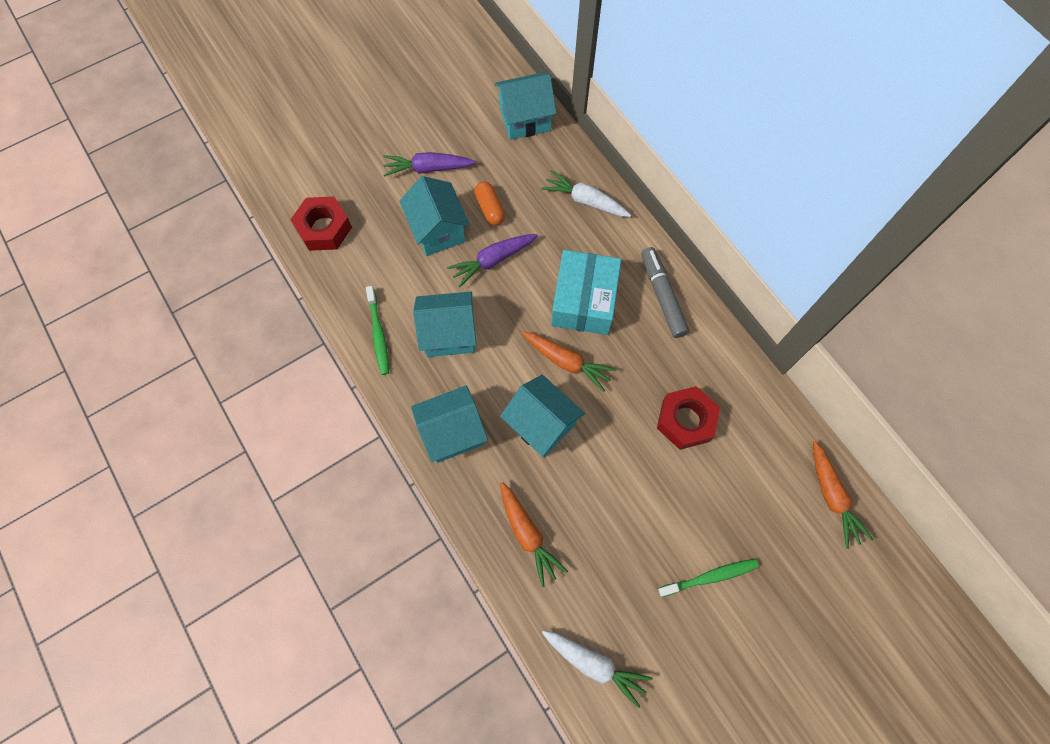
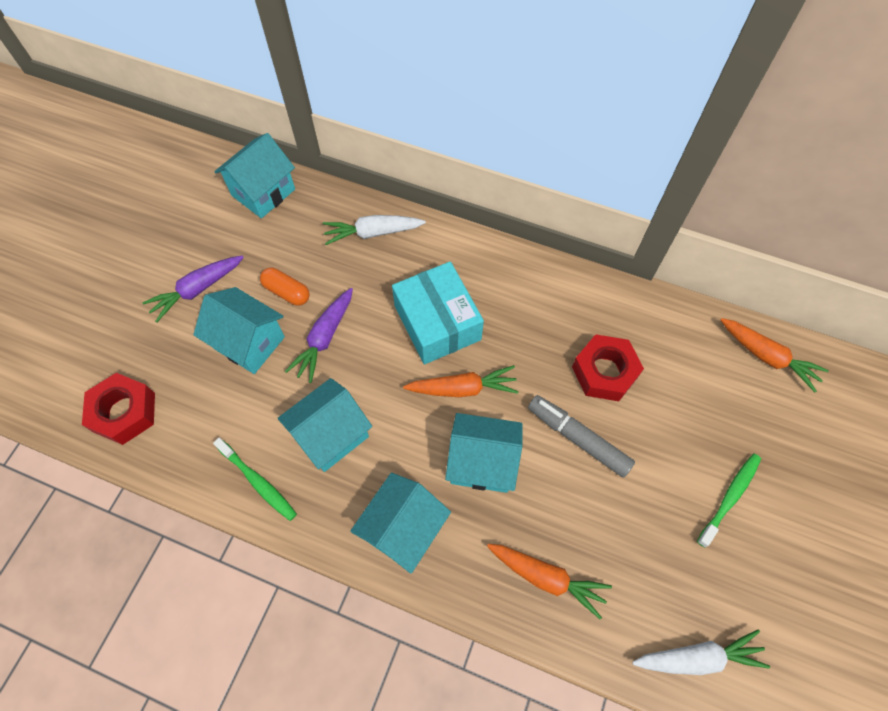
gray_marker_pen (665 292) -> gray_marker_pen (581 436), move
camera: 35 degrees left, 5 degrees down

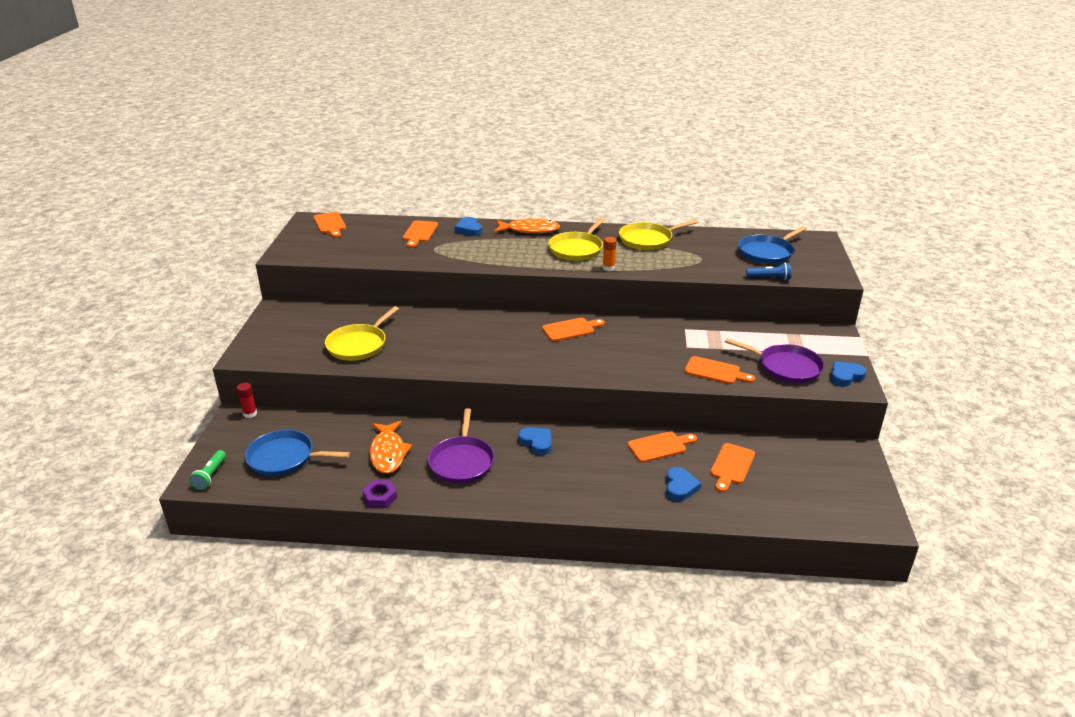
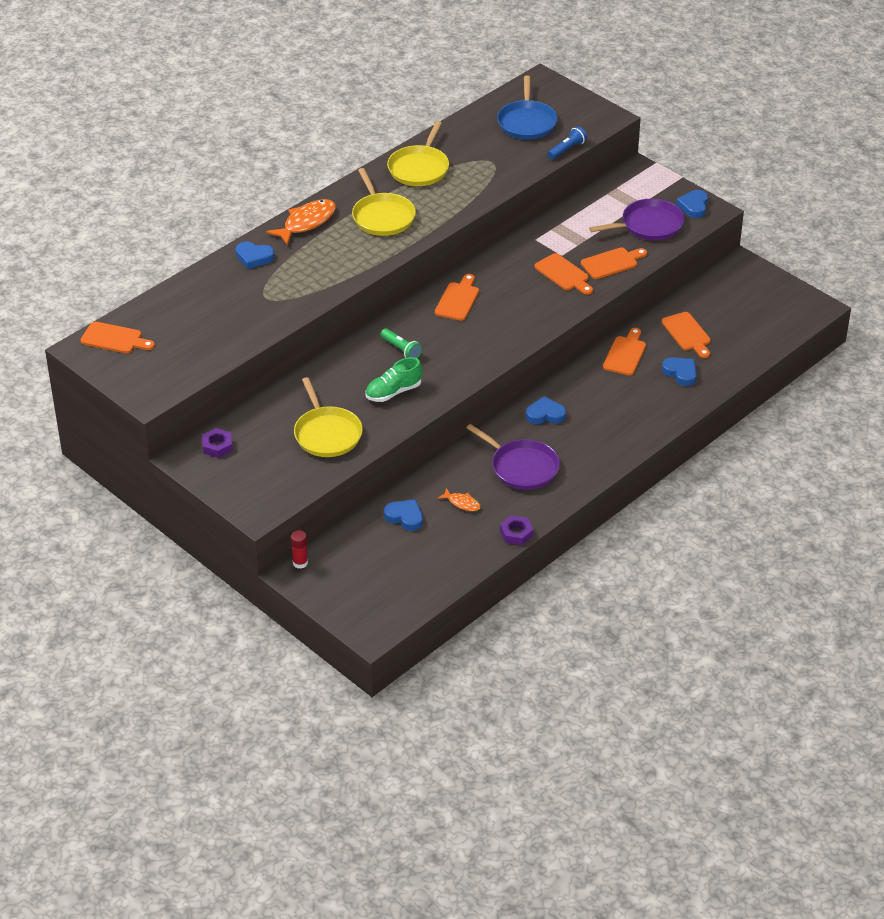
cobalt_pan (297 453) -> none
orange_glue_stick (610 254) -> none
none -> purple_hexagon_nut (217 443)
none -> green_shoe (393 379)
none -> cobalt_heart (403 515)
green_torch (207 470) -> green_torch (401 343), move
orange_cutting_board (420 234) -> orange_cutting_board (563 274), move
orange_fish_figure (391 447) -> orange_fish_figure (459 499), x0.52
camera: 50 degrees left, 10 degrees up

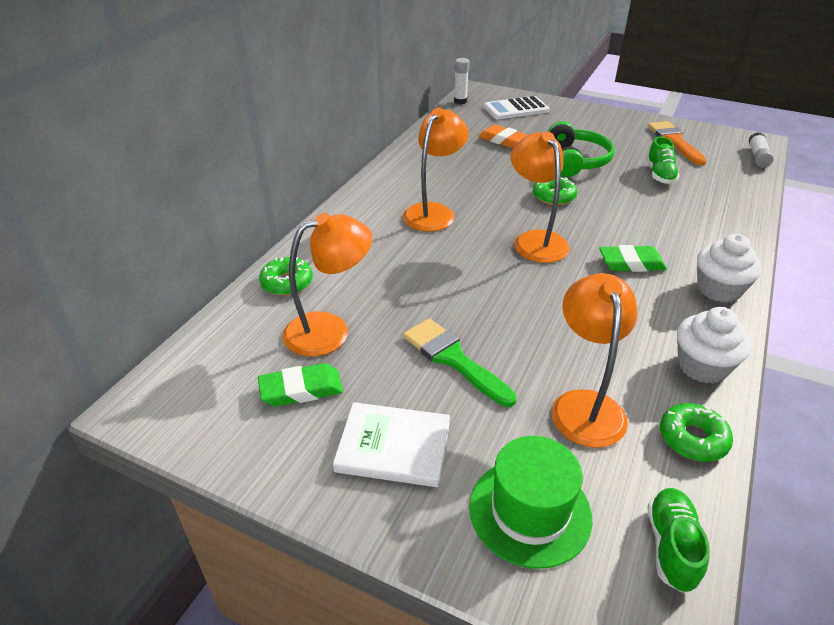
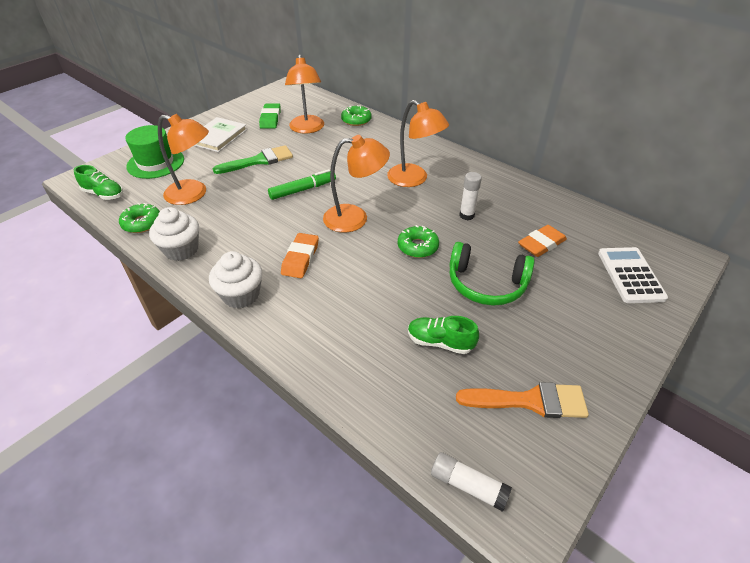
none -> green_marker_pen (302 184)
white_glue_stick (461 81) -> white_glue_stick (470 196), move
green_gum_eraser (633 258) -> orange_gum_eraser (300 255)
camera: 105 degrees right, 5 degrees up

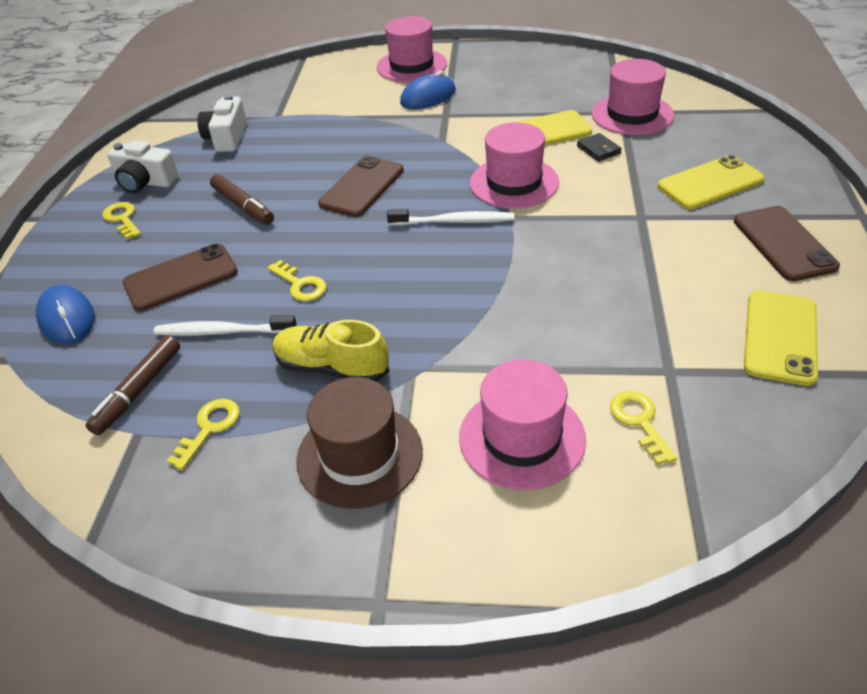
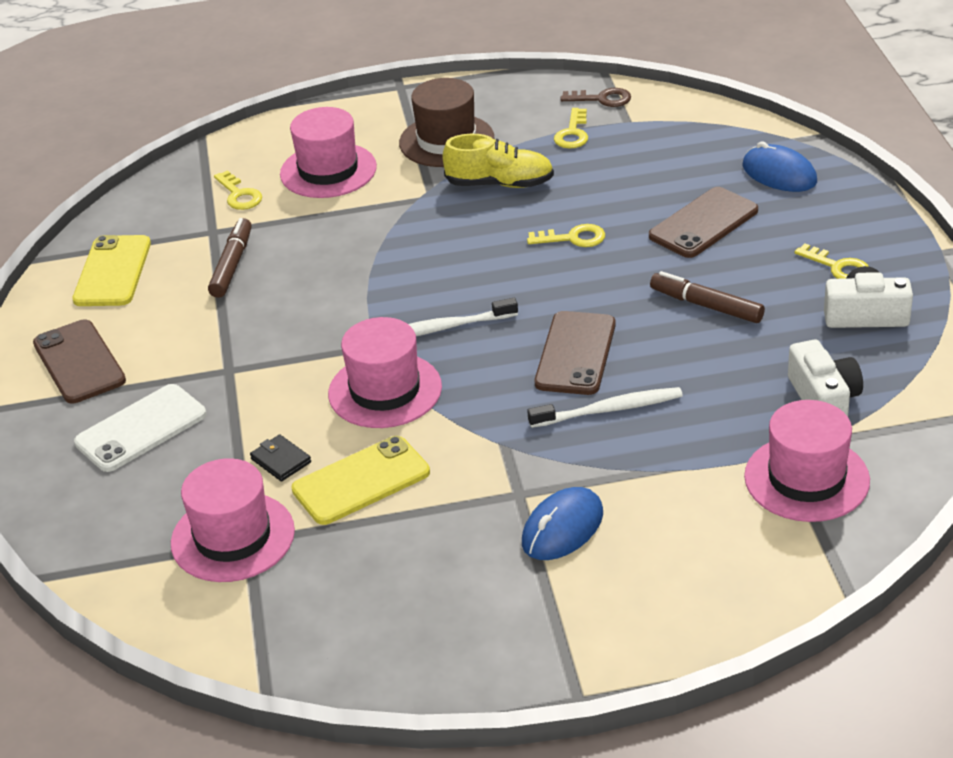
none -> brown_latchkey (596 97)
brown_marker_pen (132 385) -> brown_marker_pen (230 258), move
white_dental_brush (225 325) -> white_dental_brush (605 407), move
rose-pink_tall_hat (412 49) -> rose-pink_tall_hat (807 461), move
yellow_mobile_phone (711 182) -> white_mobile_phone (140 428)
yellow_latchkey (297 280) -> yellow_latchkey (566 235), 150 degrees clockwise
camera: 165 degrees right, 5 degrees down

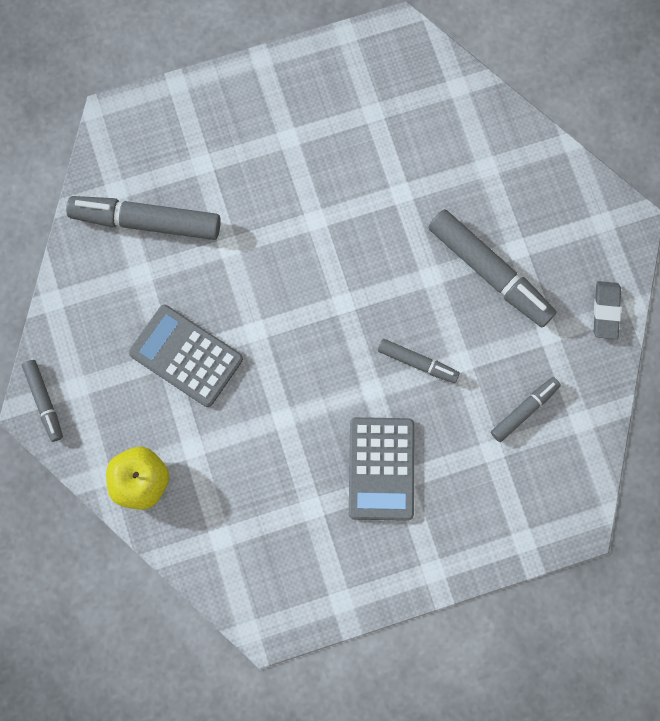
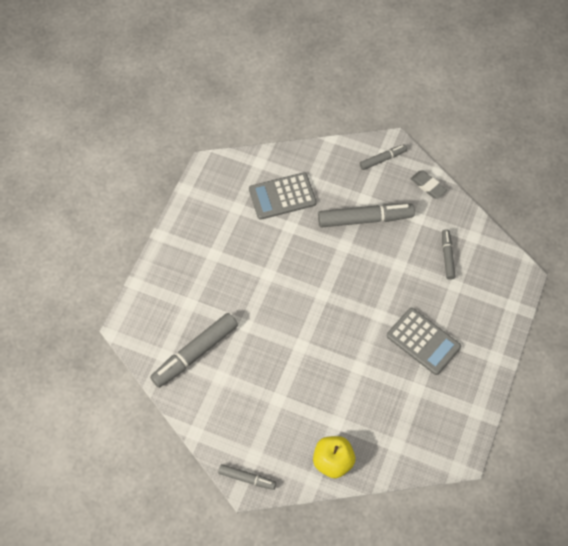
gray_pocket_calculator (186 356) -> gray_pocket_calculator (283 196), move
gray_marker_pen (419 361) -> gray_marker_pen (383 157), move
camera: 50 degrees left, 15 degrees down

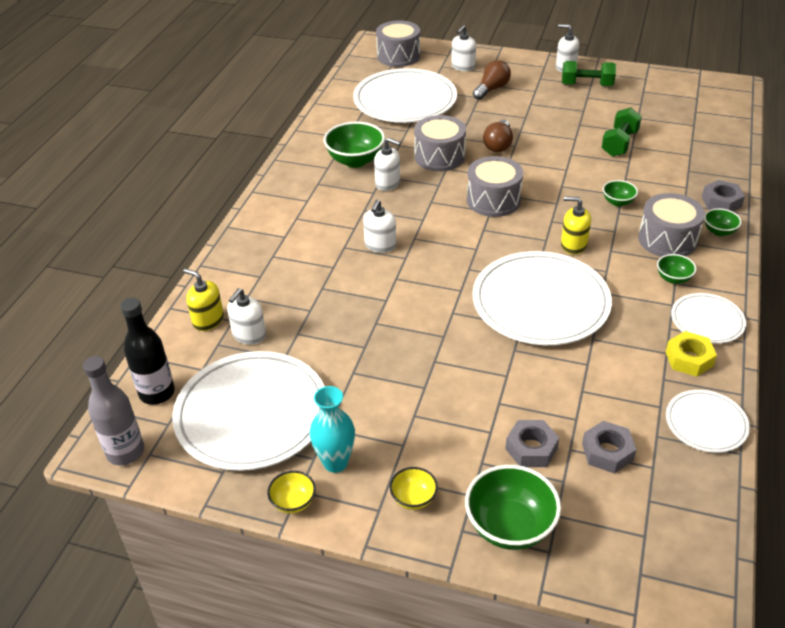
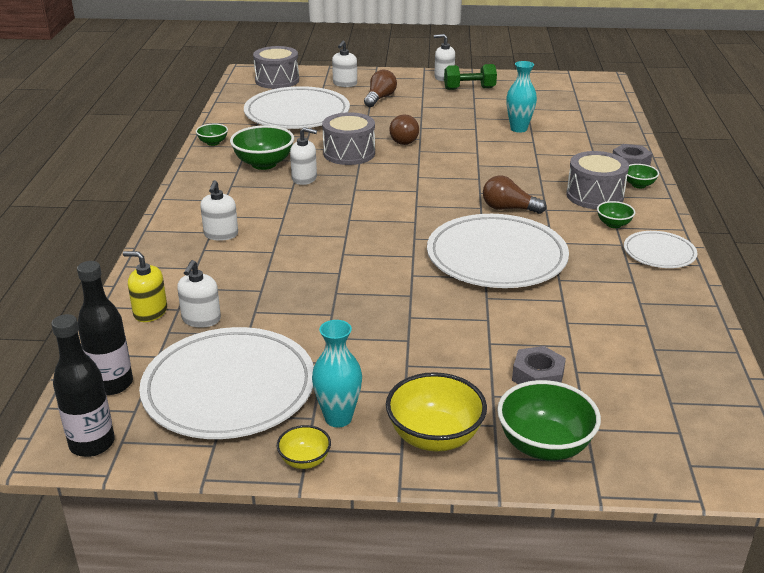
gray_toy_drum (495 186) -> none
gray_hexagon_nut (609 447) -> none
yellow_hexagon_nut (691 354) -> none
white_flat_dish (708 421) -> none
white_soap_dispenser (379 226) -> white_soap_dispenser (219 210), move
green_serving_bowl (620 193) -> green_serving_bowl (212 135), move
yellow_soap_dispenser (576 225) -> brown_lightbulb (515 195)
green_free_weight (621 132) -> turquoise_vase (521 97)
gray_flask (113 410) -> ebony_flask (83 385)
yellow_serving_bowl (414 488) -> yellow_serving_bowl (436 412), x1.89
camera: 15 degrees left, 10 degrees down

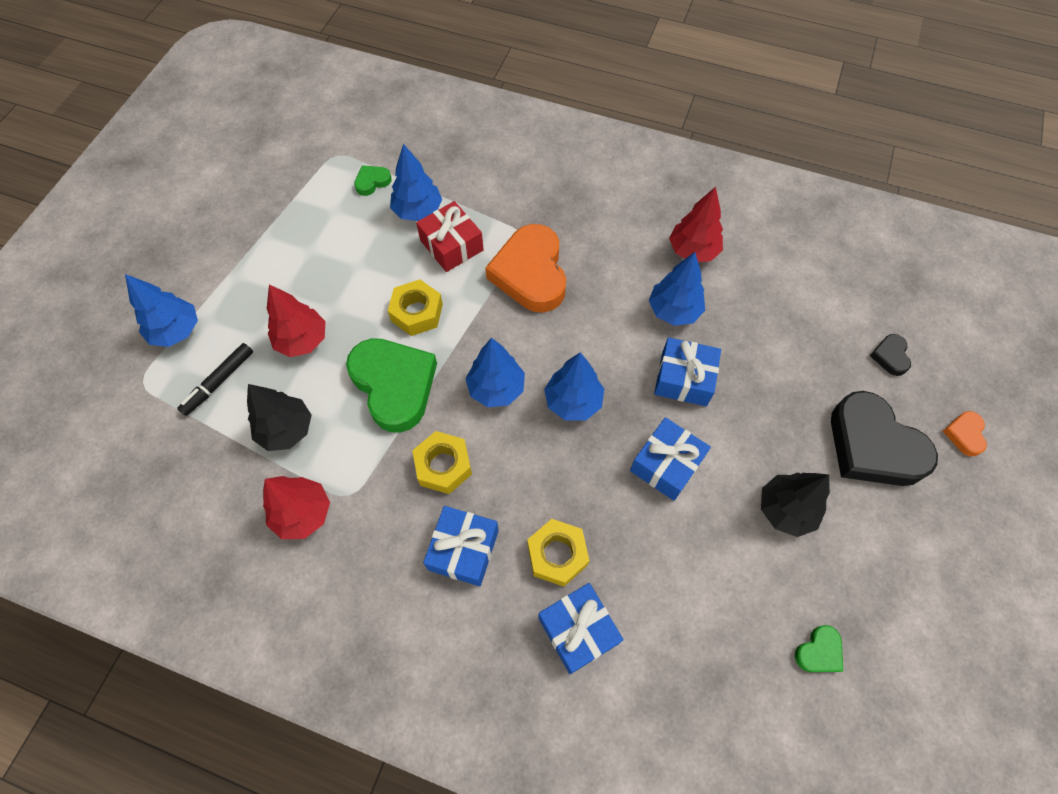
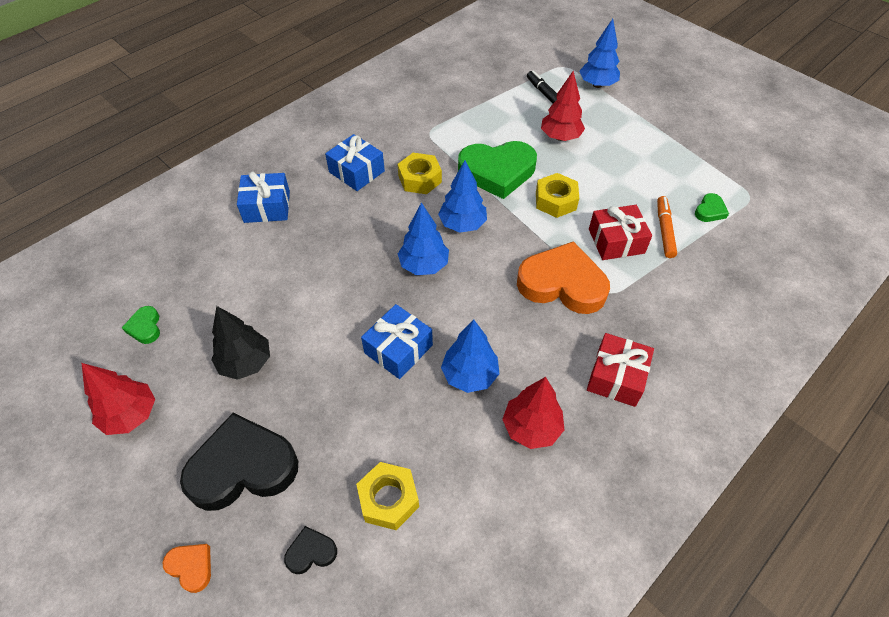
ebony_tree (279 417) -> none
cobalt_wrapped_gift (670 459) -> none
none -> scarlet_wrapped_gift (620 370)
scarlet_tree (296 507) -> scarlet_tree (118 399), move
yellow_hexagon_nut (558 553) -> yellow_hexagon_nut (387 496), move
cobalt_tree (416 182) -> orange_marker_pen (667 227)
green_heart (373 180) -> green_heart (712 207), 45 degrees clockwise
ebony_heart (890 355) -> ebony_heart (310 550), 45 degrees counterclockwise
camera: 115 degrees right, 10 degrees down

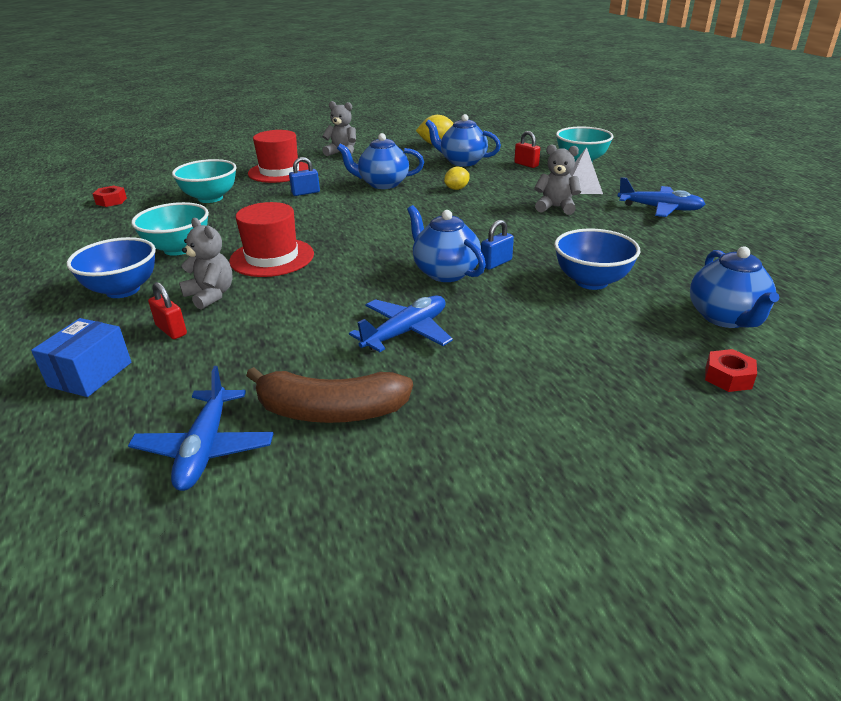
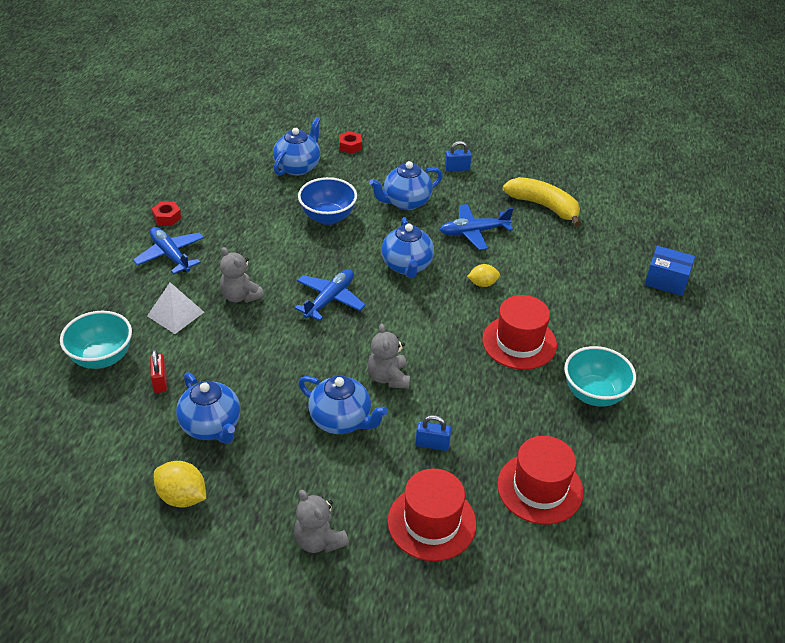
cobalt_serving_bowl (111 267) -> none
scarlet_lock (167 310) -> none
none -> cobalt_china_teapot (406 185)
scarlet_hexagon_nut (110 196) -> scarlet_hexagon_nut (166 213), move
cobalt_aeroplane (201 428) -> cobalt_aeroplane (330 295), move
gray_teddy_bear (206 263) -> gray_teddy_bear (389 356), move
yellow_lemon (457 178) -> yellow_lemon (483 275), move
cobalt_lock (497 245) -> cobalt_lock (458 156), move
turquoise_serving_bowl (204 181) -> scarlet_tall_hat (540 480)
brown_banana_fruit (329 395) -> yellow_banana_fruit (542 202)
cobalt_package (81 357) -> cobalt_package (670 271), 60 degrees clockwise
camera: 150 degrees left, 10 degrees up

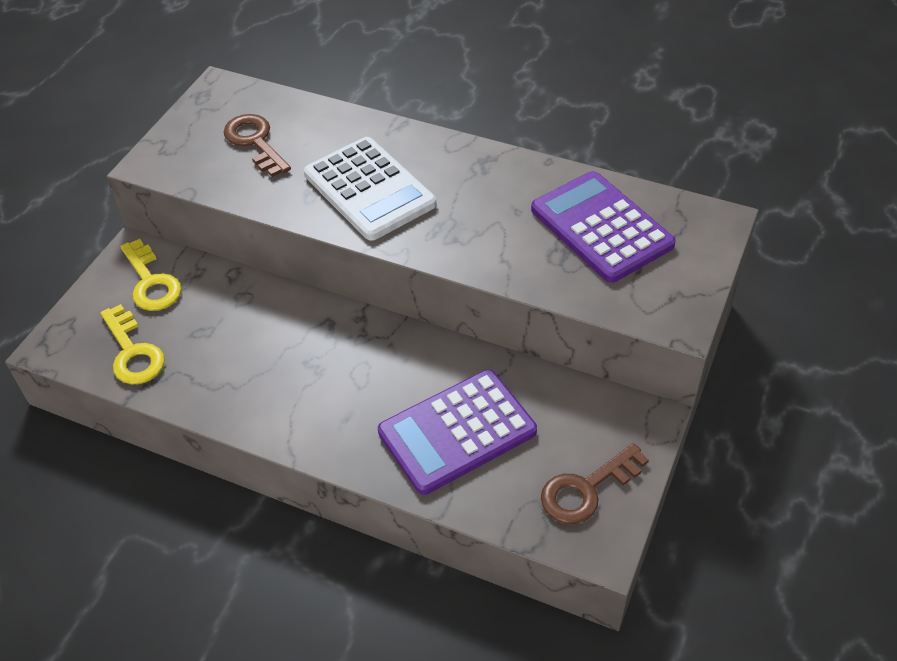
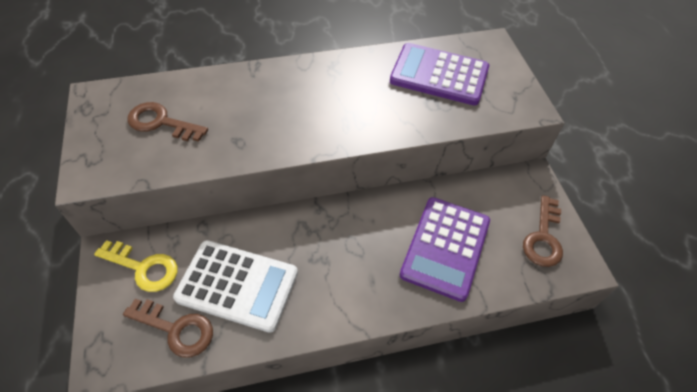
white_pocket_calculator (370 189) -> white_pocket_calculator (235 286), move
yellow_latchkey (132 344) -> brown_latchkey (168 328)
camera: 40 degrees left, 5 degrees up

